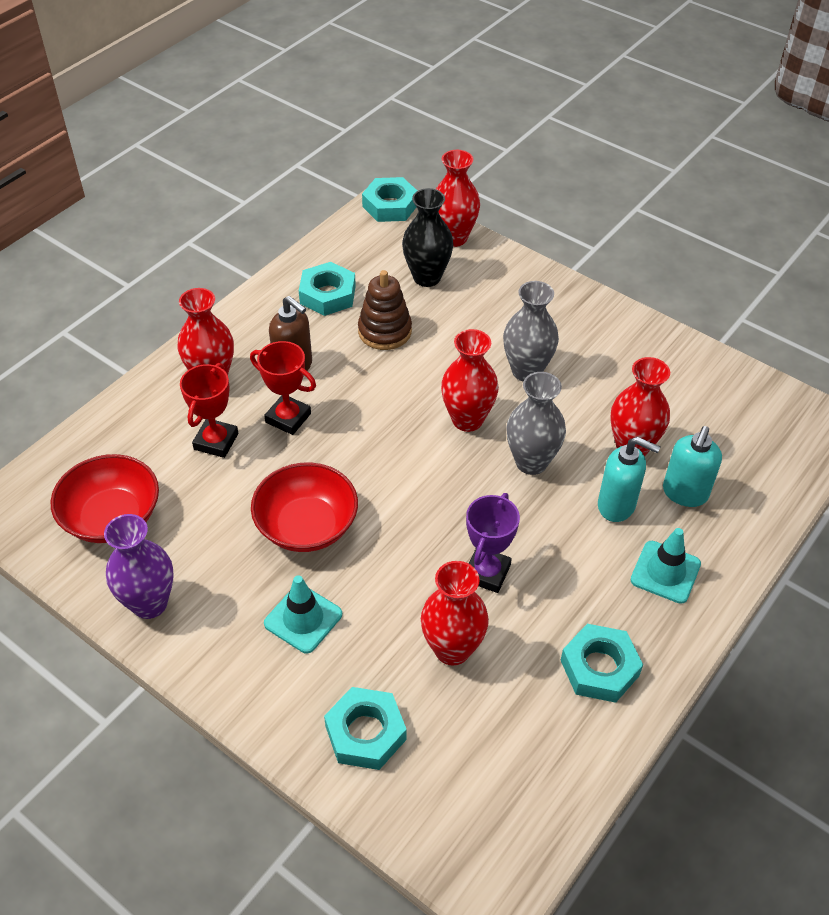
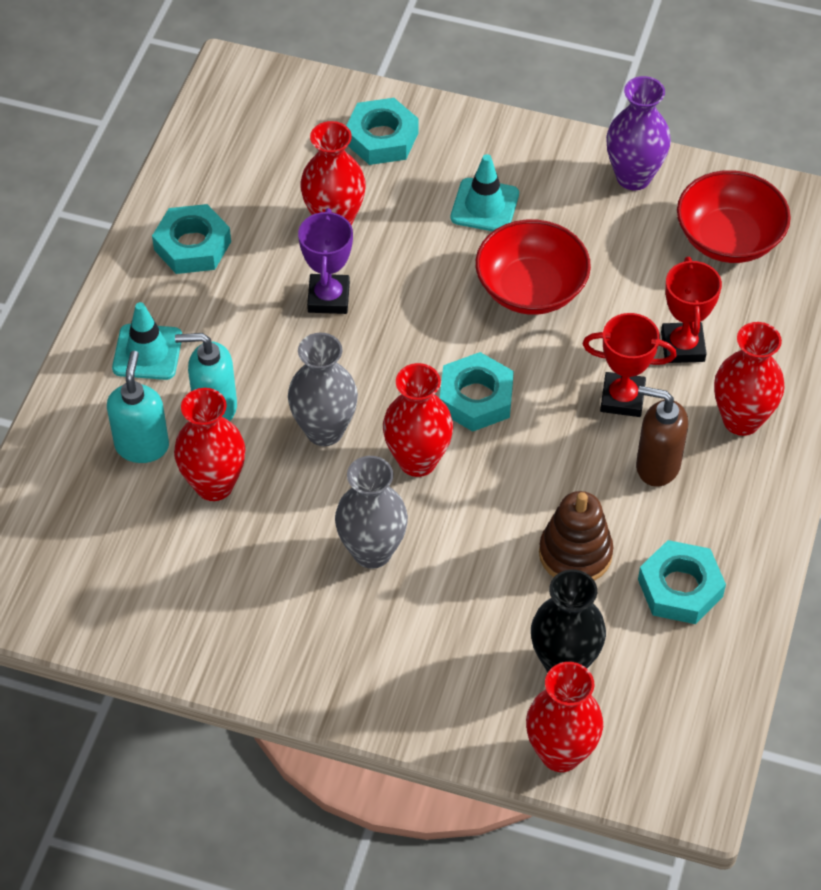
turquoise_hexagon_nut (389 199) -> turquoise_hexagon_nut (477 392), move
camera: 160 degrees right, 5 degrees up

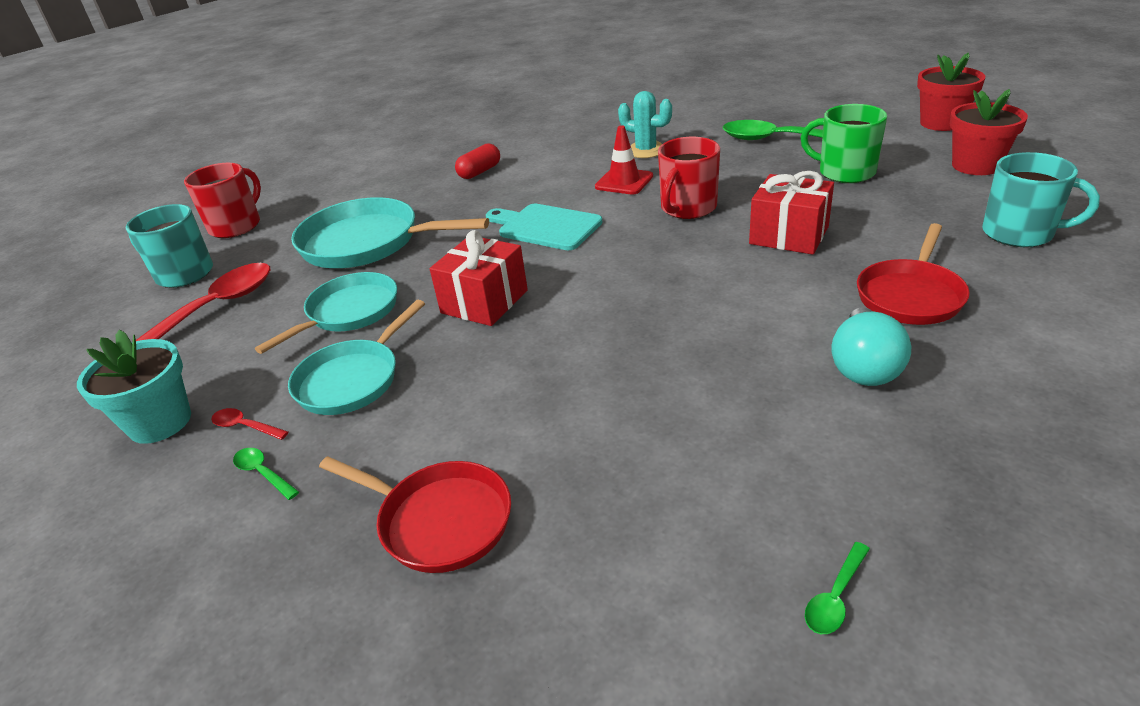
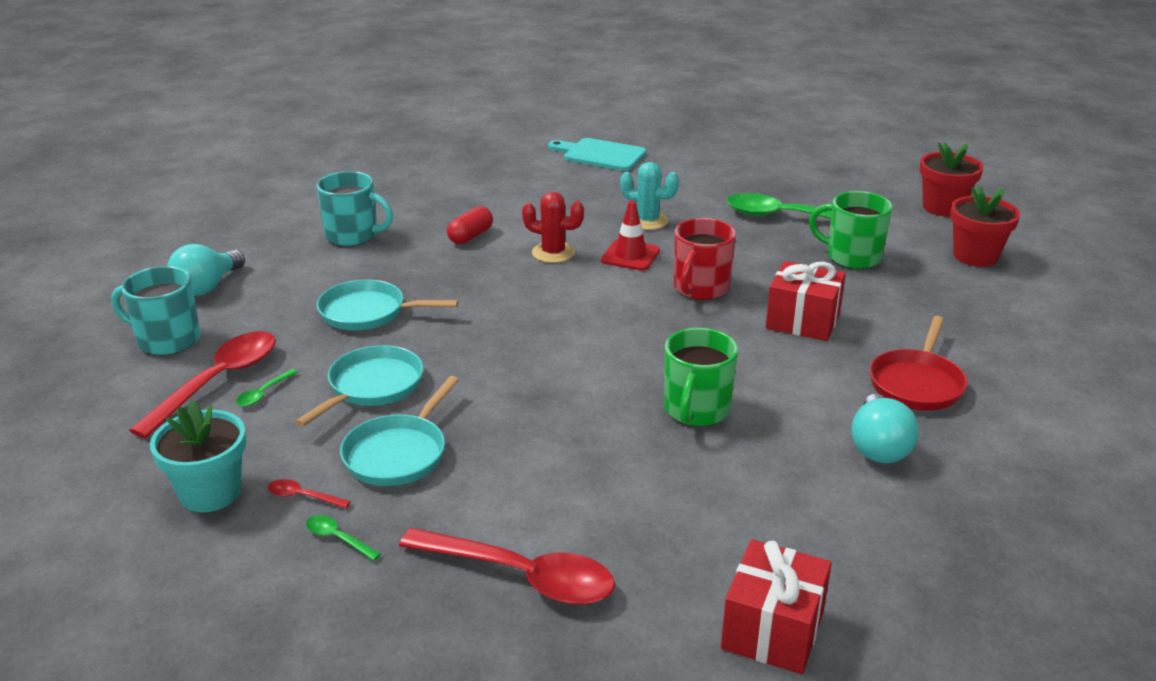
none -> scarlet_prickly_plant (553 227)
none -> green_mug (701 377)
scarlet_wrapped_gift (479 278) -> scarlet_wrapped_gift (776 606), move
turquoise_cutting_board (544 227) -> turquoise_cutting_board (597 154), move
green_tablespoon (837 588) -> green_tablespoon (267 388), move
turquoise_mug (1041 199) -> turquoise_mug (354 208), move
scarlet_mug (222 200) -> turquoise_lightbulb (206 270)
scarlet_pan (415 514) -> scarlet_tablespoon (507 566)
turquoise_pan (390 232) -> turquoise_pan (388 304), x0.66
camera: 10 degrees left, 5 degrees down

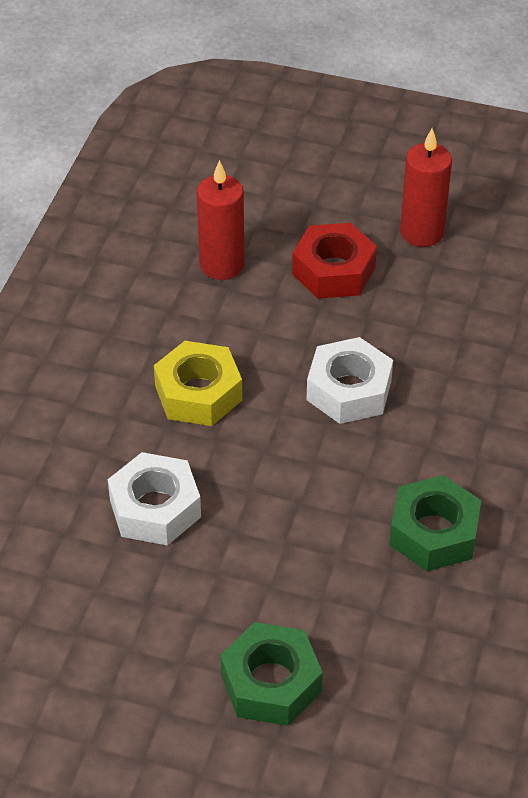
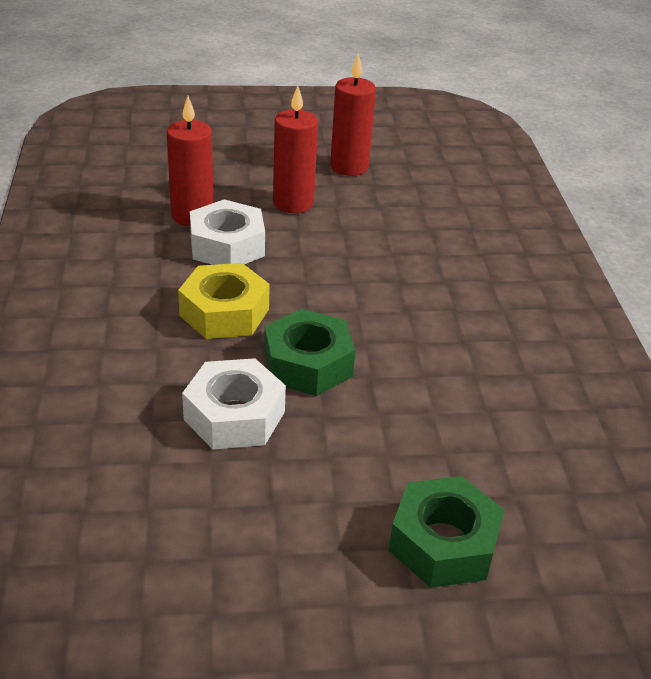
white_hexagon_nut (350 380) -> white_hexagon_nut (227 232), move
green_hexagon_nut (435 523) -> green_hexagon_nut (309 352), move
scarlet_hexagon_nut (334 261) -> scarlet_wax_candle (295 149)
camera: 25 degrees left, 10 degrees down

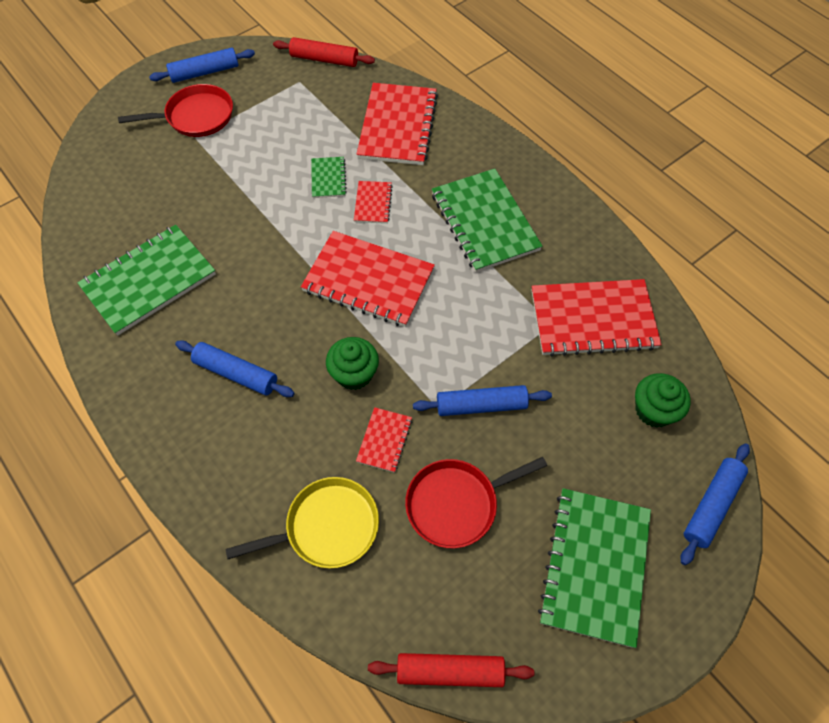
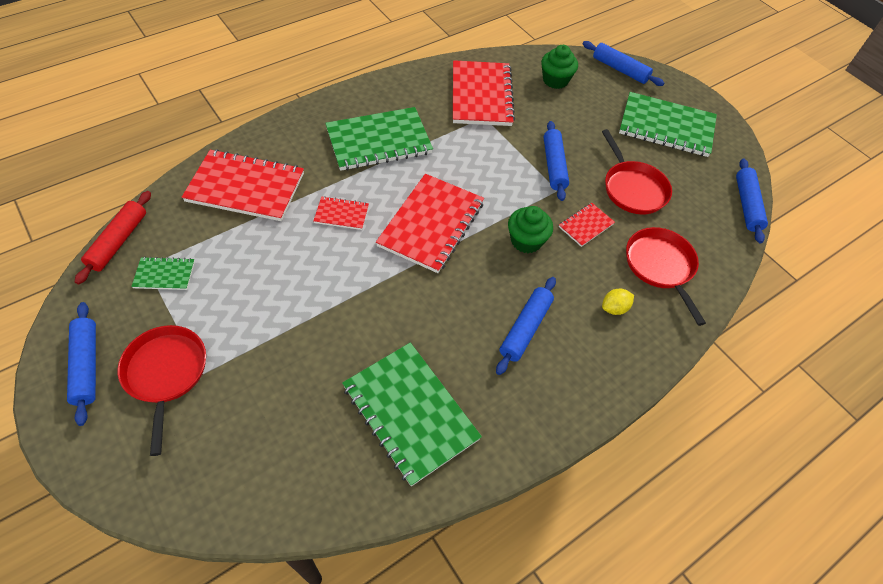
none -> yellow_lemon (618 302)
green_notepad (329 177) -> green_notepad (163 273), move
yellow_pan (302 522) -> scarlet_pan (666 276)
scarlet_dough_roller (451 670) -> cobalt_dough_roller (752 201)
scarlet_notepad (384 440) -> scarlet_notepad (587 225), 60 degrees counterclockwise
camera: 90 degrees left, 5 degrees down

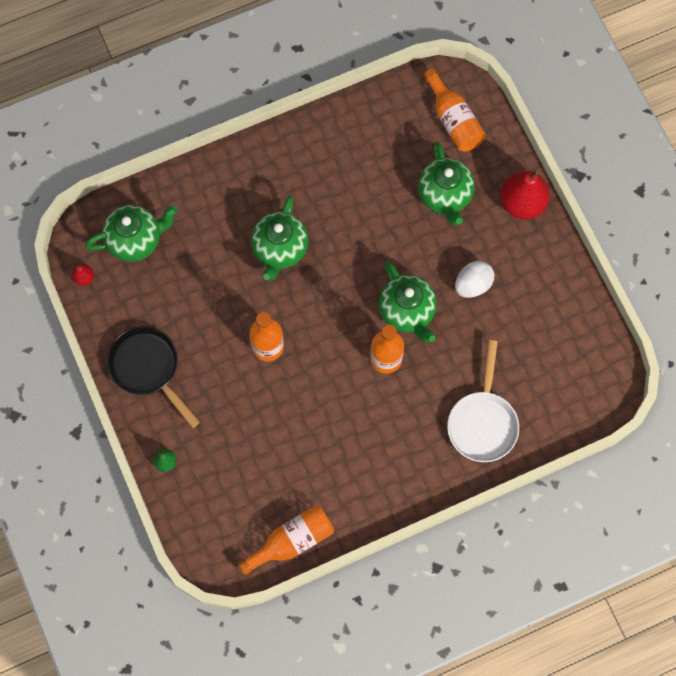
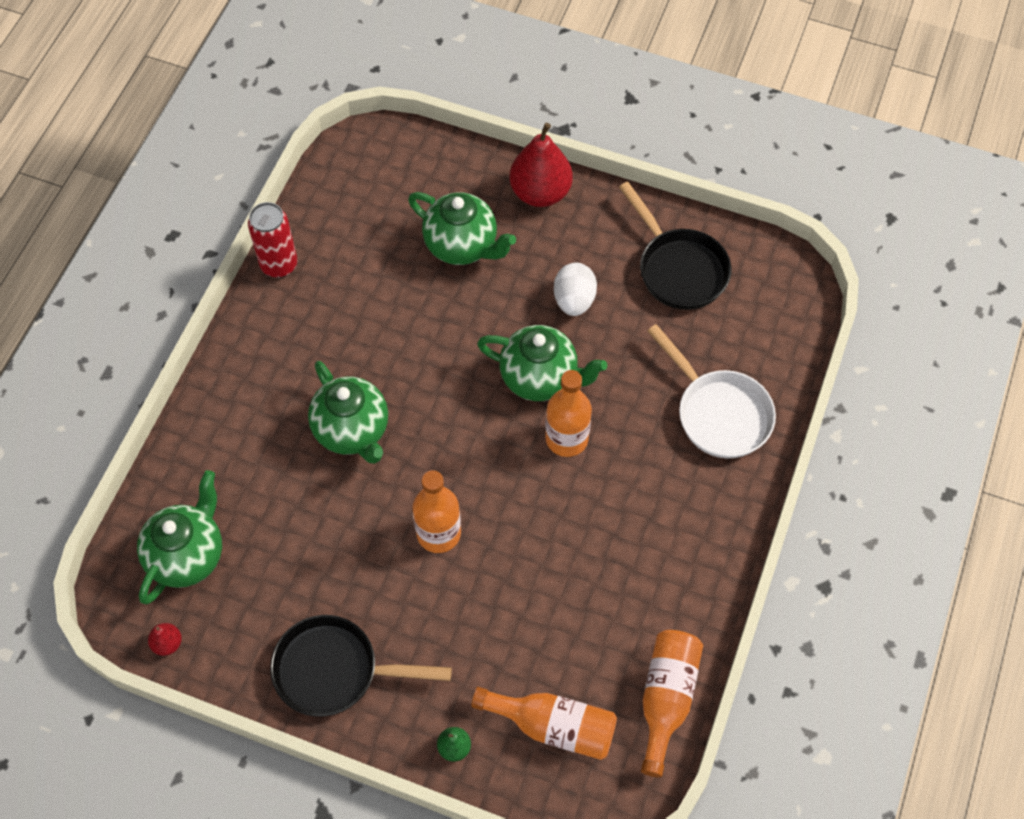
none -> scarlet_soda_can (272 240)
none -> ebony_pan (675 246)
orange_flask (454 110) -> orange_flask (544 723), move
camera: 45 degrees left, 10 degrees down

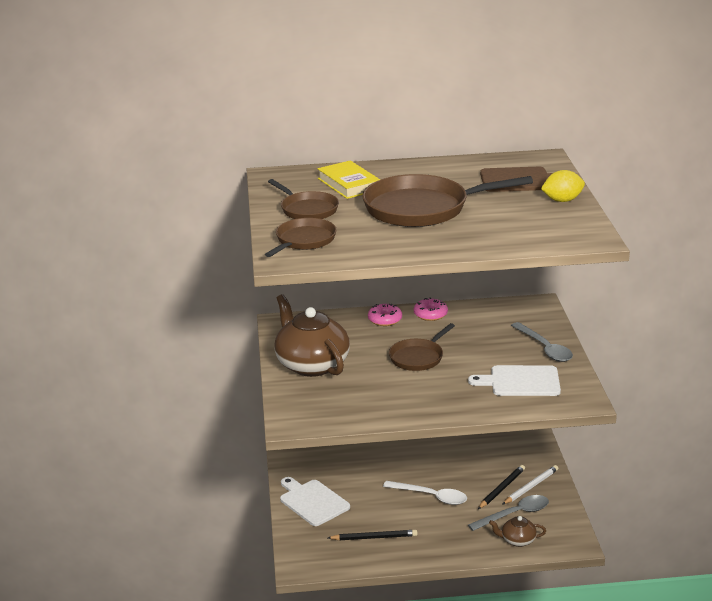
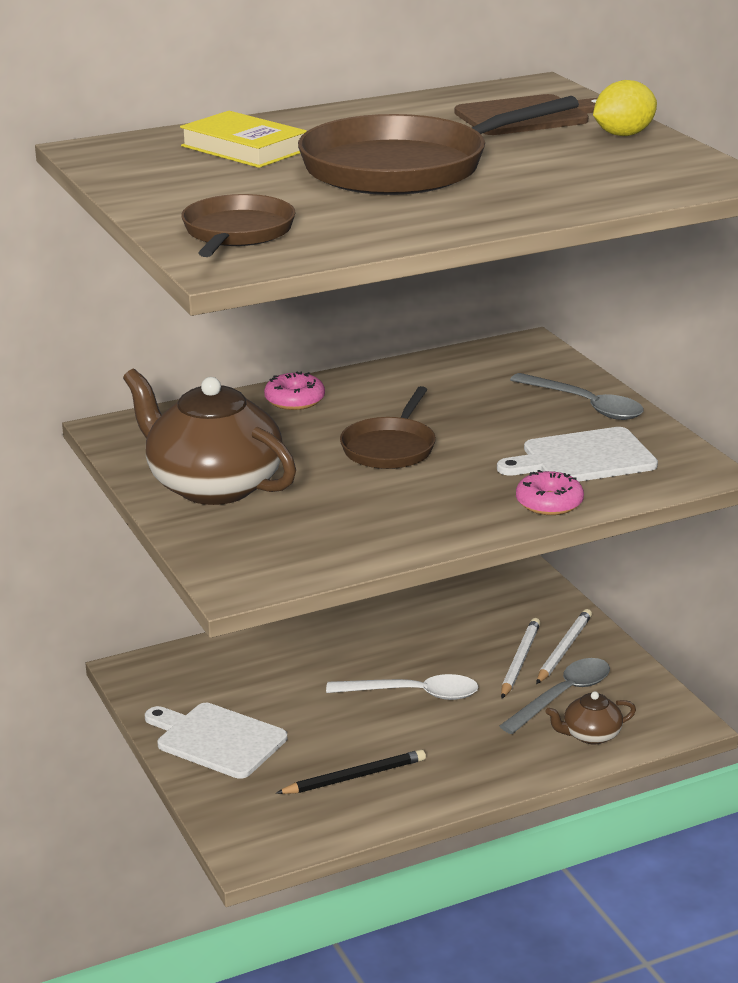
brown_pan (303 199) -> none
rose-pink_doughnut (431 309) -> rose-pink_doughnut (550 492), move
ebony_lead_pencil (501 487) -> white_lead_pencil (520 658)
camera: 20 degrees left, 0 degrees up

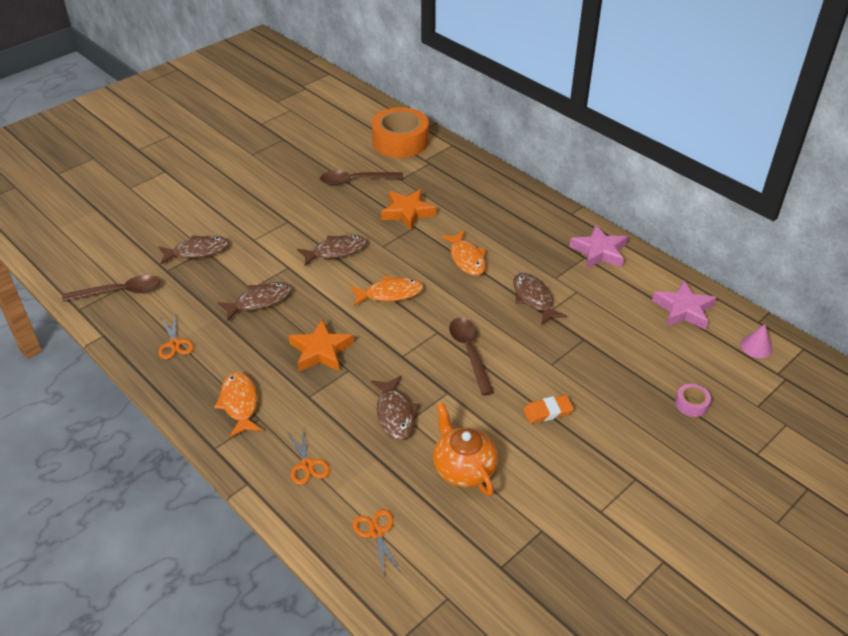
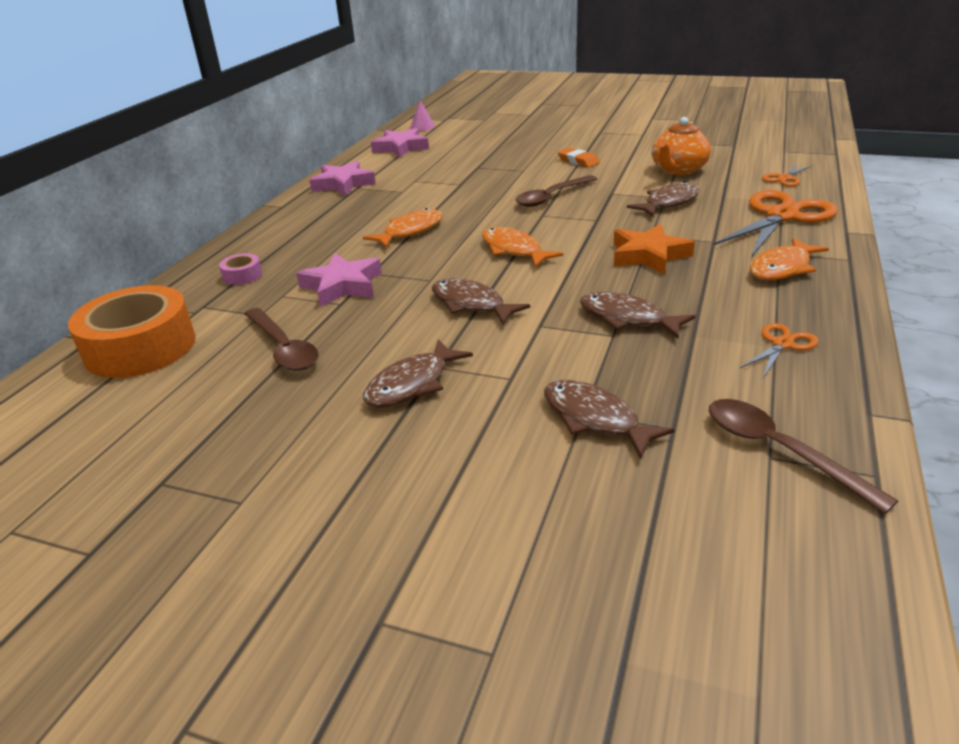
brown_fish_figure (540 299) -> brown_fish_figure (418 373), move
rose-pink_tape (693 400) -> rose-pink_tape (240 269), move
orange_five-pointed_star (408 209) -> rose-pink_five-pointed_star (339 280)
orange_pair_of_scissors (308 457) -> orange_pair_of_scissors (776 223), x2.11
camera: 115 degrees left, 10 degrees down

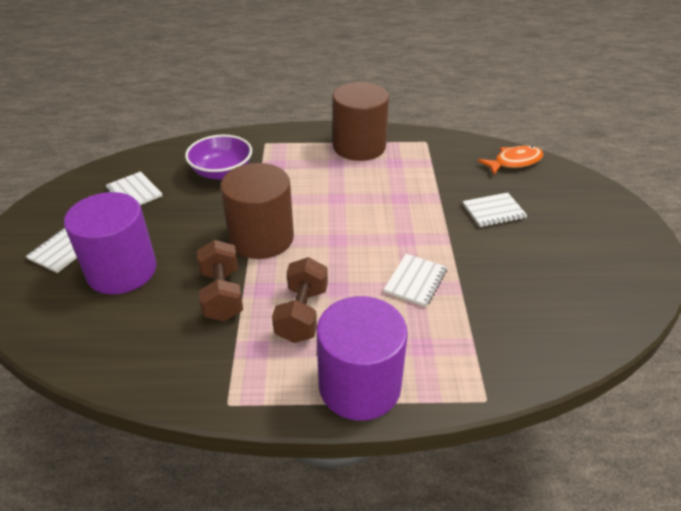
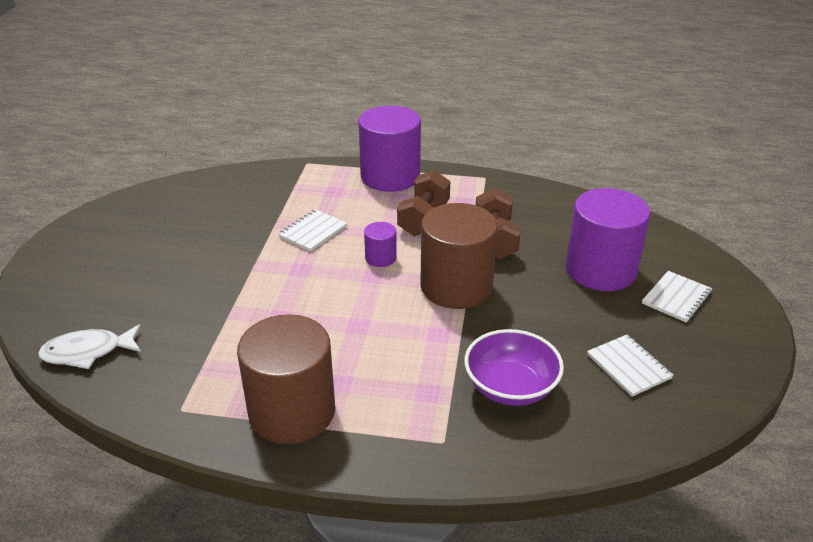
white_notepad (495 210) -> none
none -> purple_solid_cylinder (380 244)
orange_fish_figure (510 160) -> white_fish_figure (89 346)
camera: 170 degrees left, 5 degrees down

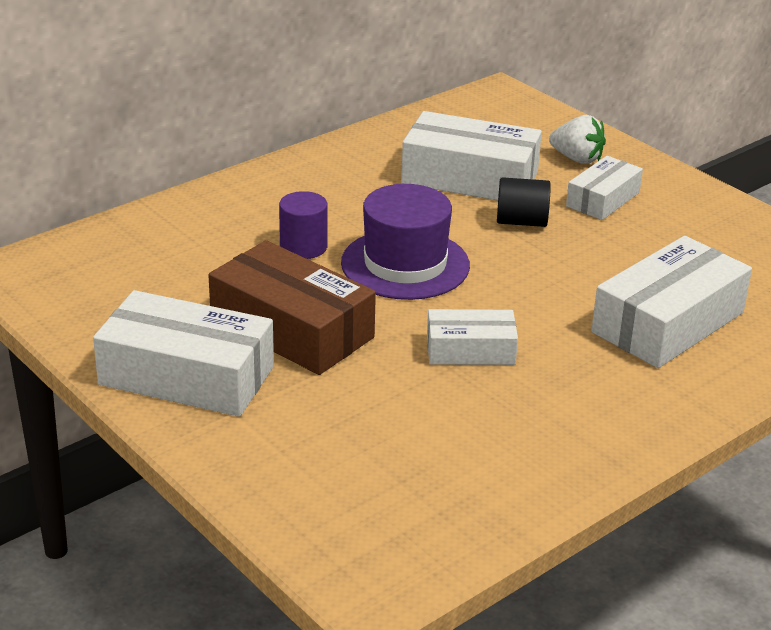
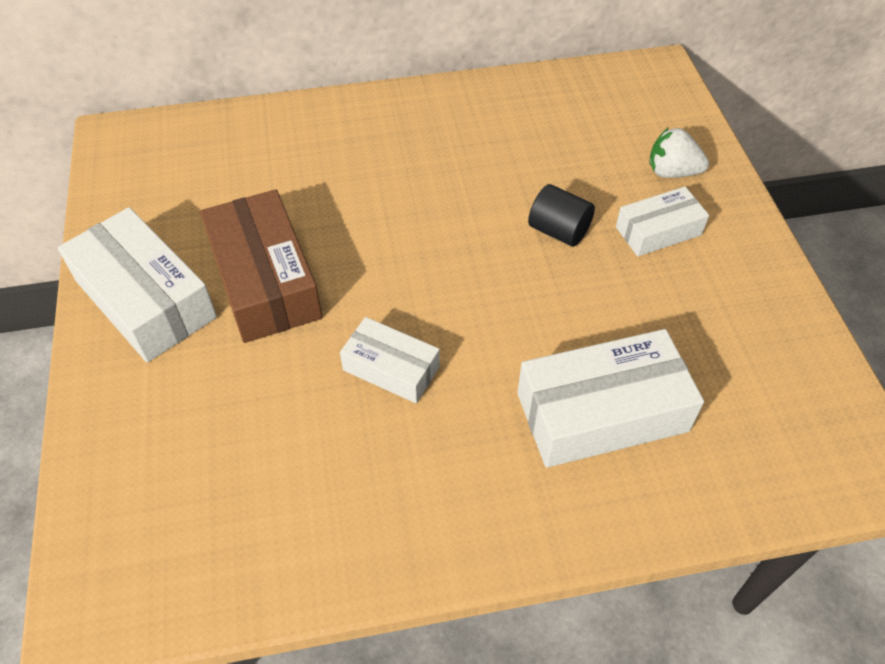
purple_solid_cylinder (303 225) -> none
purple_tall_hat (405 242) -> none
white_package (471 156) -> none
white_strawberry (577 139) -> white_strawberry (679 152), 135 degrees clockwise
camera: 30 degrees right, 20 degrees up

